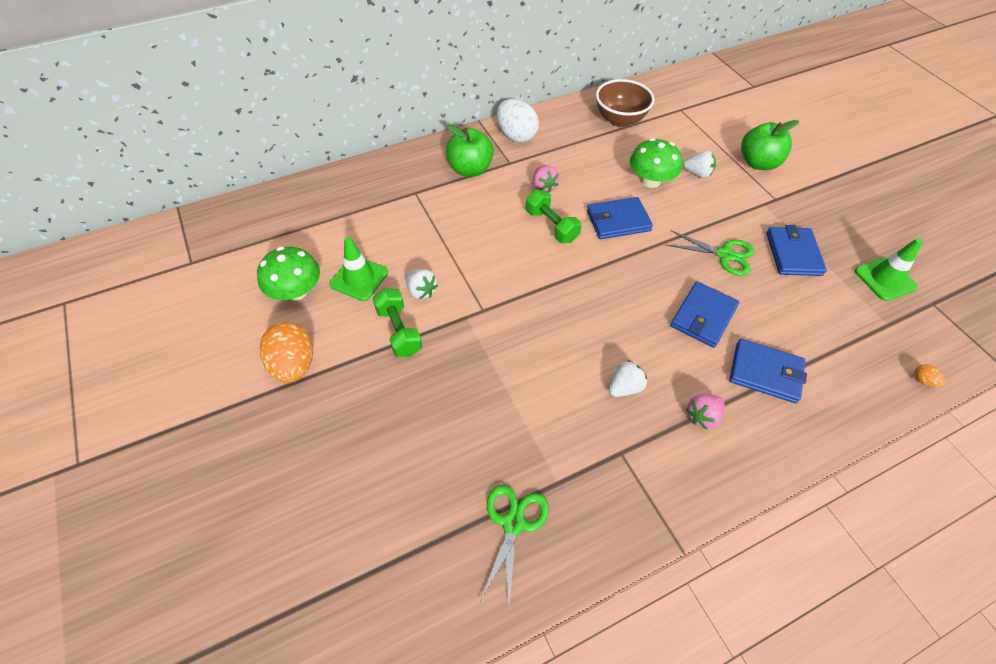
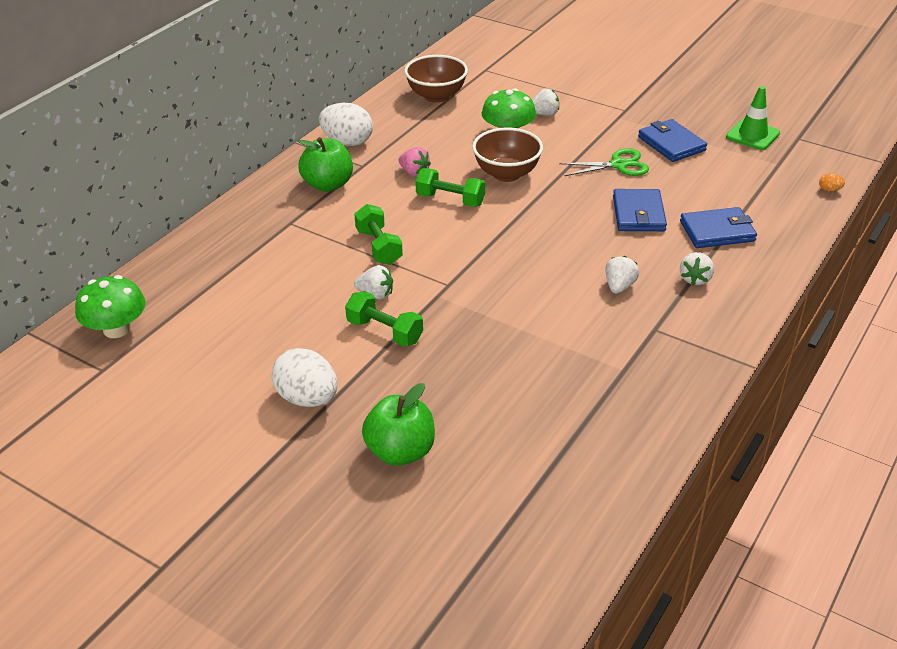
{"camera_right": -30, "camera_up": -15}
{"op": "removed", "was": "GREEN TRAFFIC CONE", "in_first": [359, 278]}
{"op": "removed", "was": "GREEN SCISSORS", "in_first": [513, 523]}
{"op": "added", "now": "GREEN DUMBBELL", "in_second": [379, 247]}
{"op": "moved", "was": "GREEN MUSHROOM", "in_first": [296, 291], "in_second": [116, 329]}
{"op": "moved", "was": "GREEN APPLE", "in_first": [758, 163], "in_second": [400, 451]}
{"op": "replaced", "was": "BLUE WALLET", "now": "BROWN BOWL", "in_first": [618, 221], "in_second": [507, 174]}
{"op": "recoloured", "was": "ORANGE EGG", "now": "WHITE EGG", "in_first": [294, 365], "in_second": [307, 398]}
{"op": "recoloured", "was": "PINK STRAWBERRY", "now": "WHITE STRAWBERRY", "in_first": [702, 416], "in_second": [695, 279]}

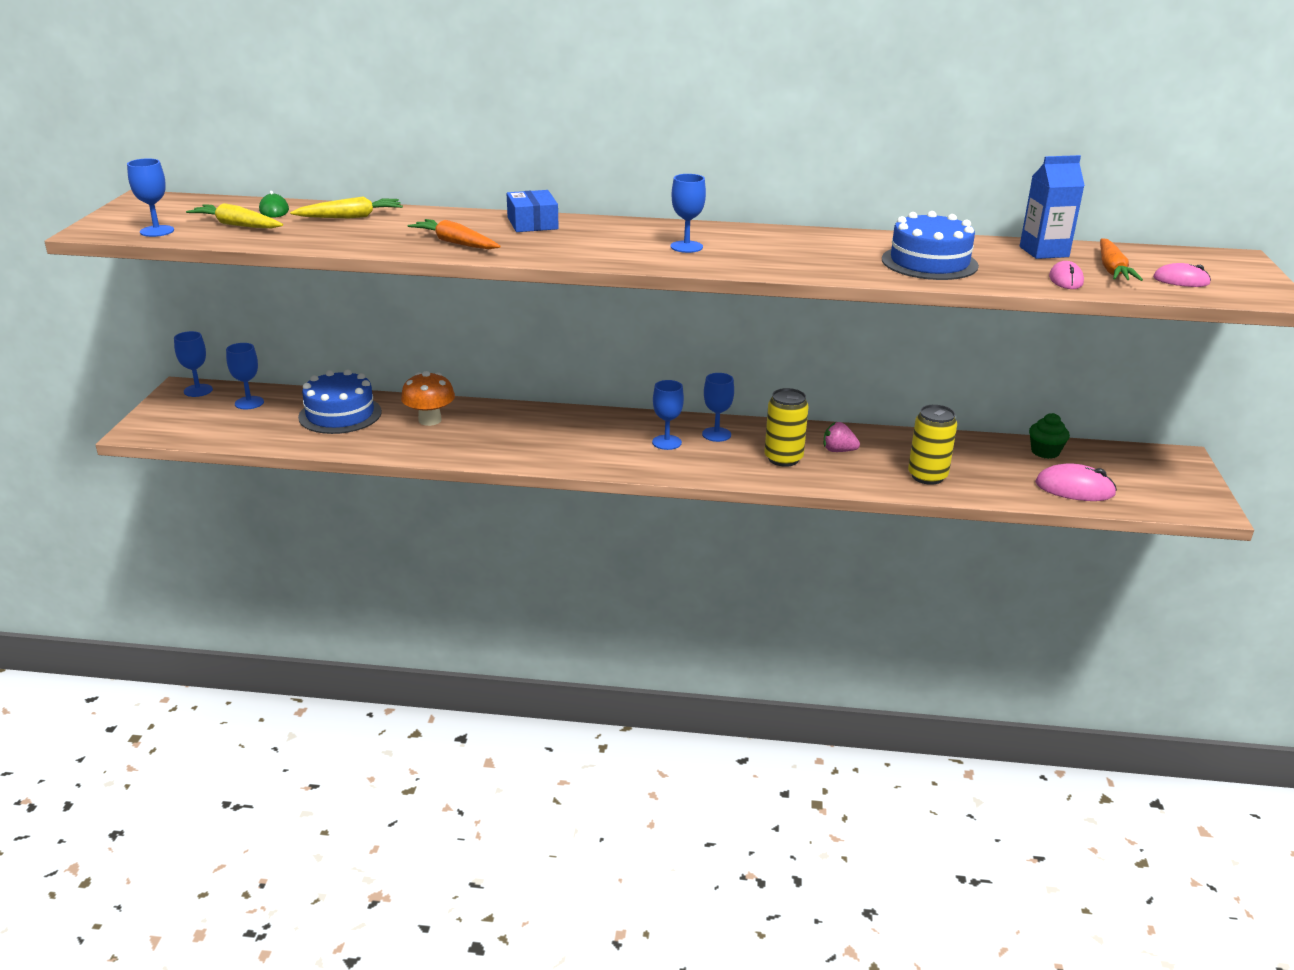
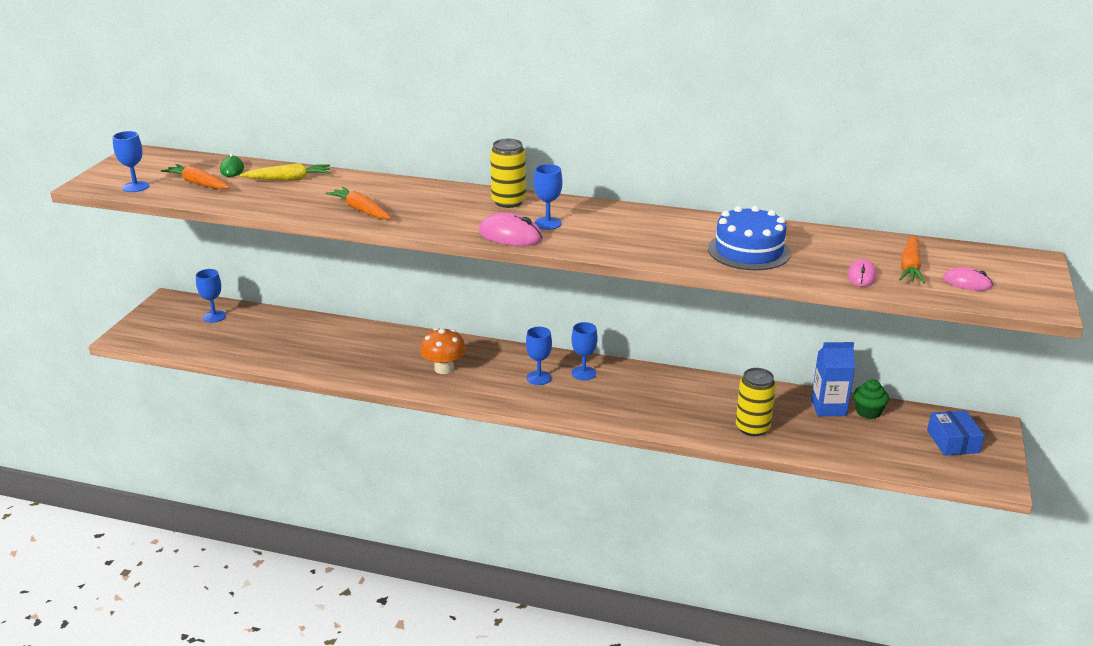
{"camera_right": 10, "camera_up": 0}
{"op": "removed", "was": "BLUE GOBLET", "in_first": [198, 390]}
{"op": "removed", "was": "BLUE CAKE", "in_first": [340, 414]}
{"op": "removed", "was": "PINK STRAWBERRY", "in_first": [838, 451]}
{"op": "moved", "was": "ORANGE MUSHROOM", "in_first": [430, 420], "in_second": [444, 368]}
{"op": "moved", "was": "BLUE BOX", "in_first": [532, 223], "in_second": [953, 441]}
{"op": "moved", "was": "YELLOW CAN", "in_first": [783, 459], "in_second": [508, 202]}
{"op": "moved", "was": "BLUE CARTON", "in_first": [1044, 252], "in_second": [828, 408]}
{"op": "moved", "was": "PINK MOUSE", "in_first": [1074, 488], "in_second": [510, 235]}
{"op": "recoloured", "was": "YELLOW CARROT", "now": "ORANGE CARROT", "in_first": [237, 225], "in_second": [198, 184]}

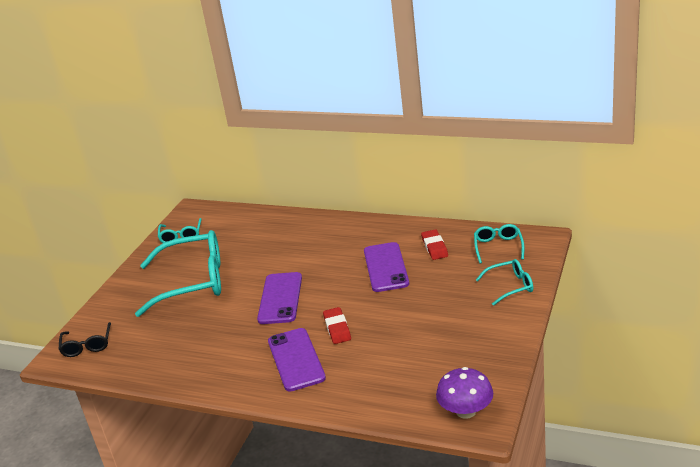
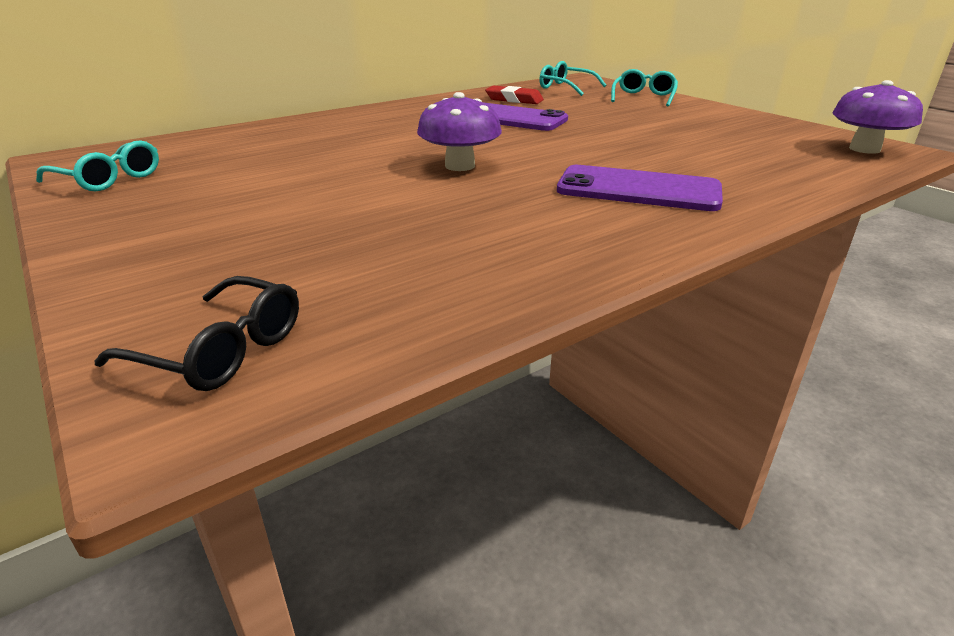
{"camera_right": -60, "camera_up": 0}
{"op": "removed", "was": "TURQUOISE GLASSES", "in_first": [193, 282]}
{"op": "removed", "was": "RED ERASER", "in_first": [337, 328]}
{"op": "replaced", "was": "PURPLE PHONE", "now": "PURPLE MUSHROOM", "in_first": [280, 298], "in_second": [460, 166]}

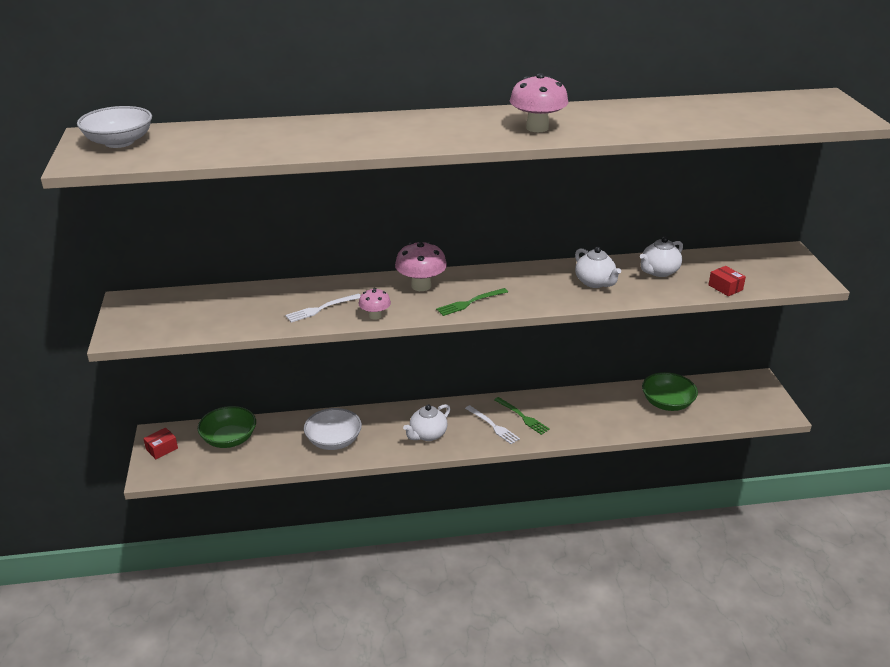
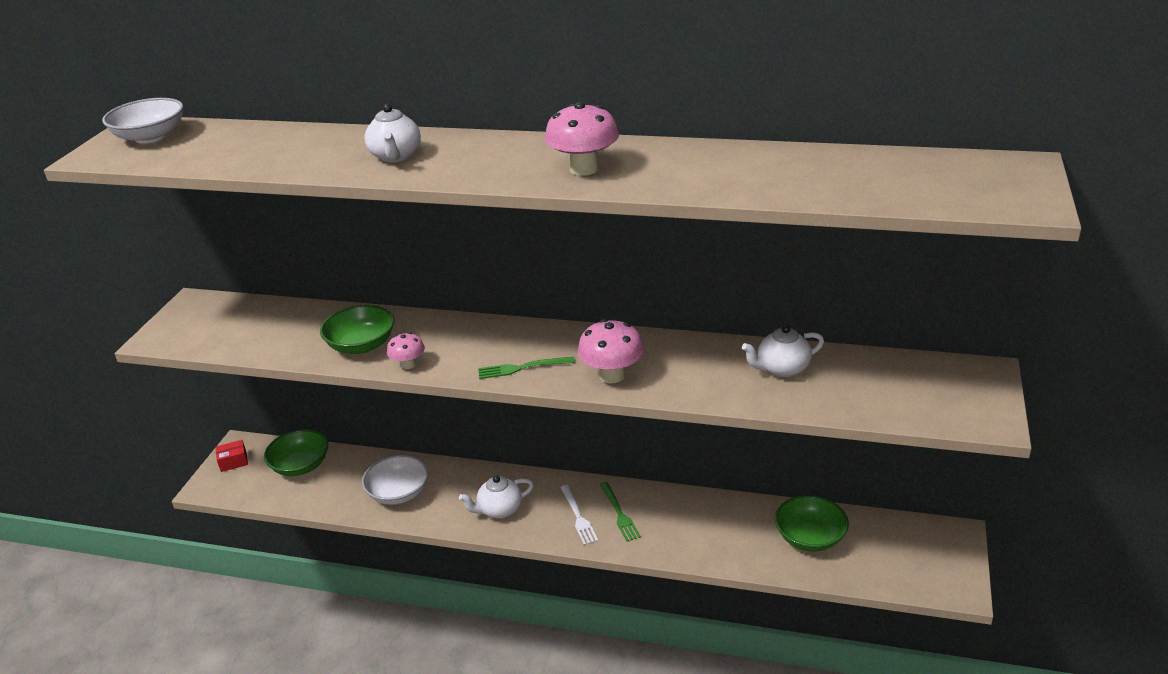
{"camera_right": 25, "camera_up": 0}
{"op": "removed", "was": "RED BOX", "in_first": [725, 287]}
{"op": "moved", "was": "PINK MUSHROOM", "in_first": [421, 286], "in_second": [612, 375]}
{"op": "moved", "was": "WHITE TEAPOT", "in_first": [595, 282], "in_second": [396, 156]}
{"op": "replaced", "was": "WHITE FORK", "now": "GREEN BOWL", "in_first": [321, 309], "in_second": [361, 345]}

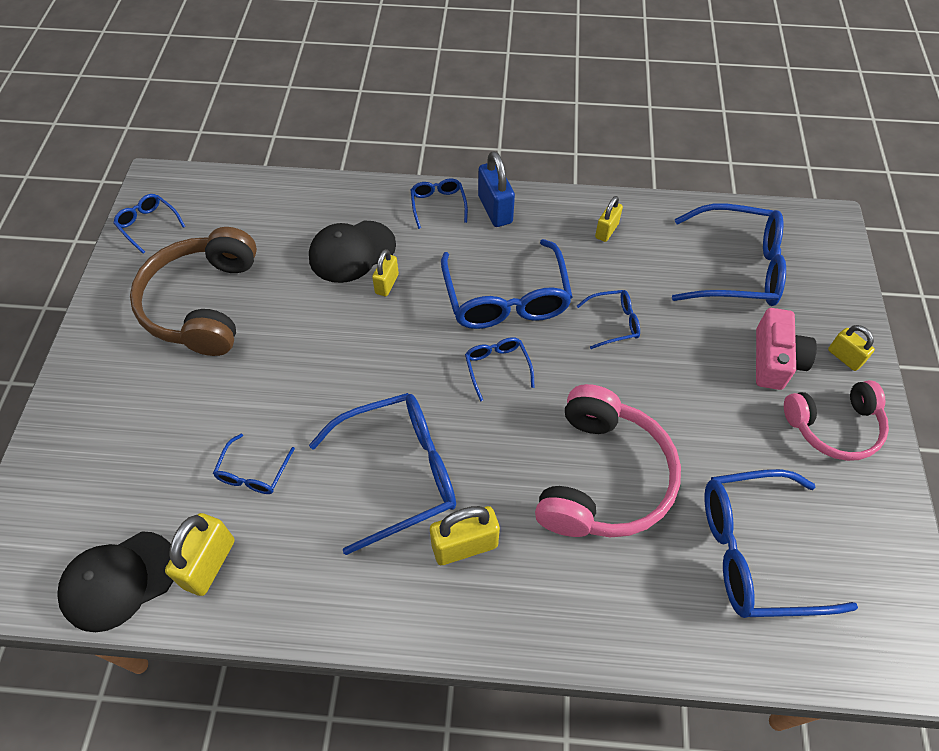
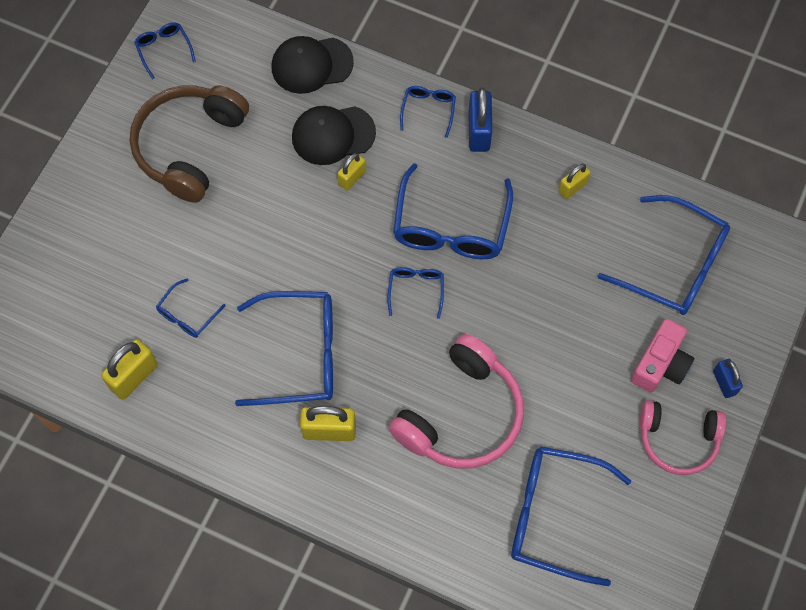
{"camera_right": 20, "camera_up": 10}
{"op": "removed", "was": "BLUE GLASSES", "in_first": [614, 323]}
{"op": "moved", "was": "BLACK CAP", "in_first": [119, 580], "in_second": [311, 65]}
{"op": "recoloured", "was": "YELLOW PADLOCK", "now": "BLUE PADLOCK", "in_first": [844, 357], "in_second": [724, 382]}

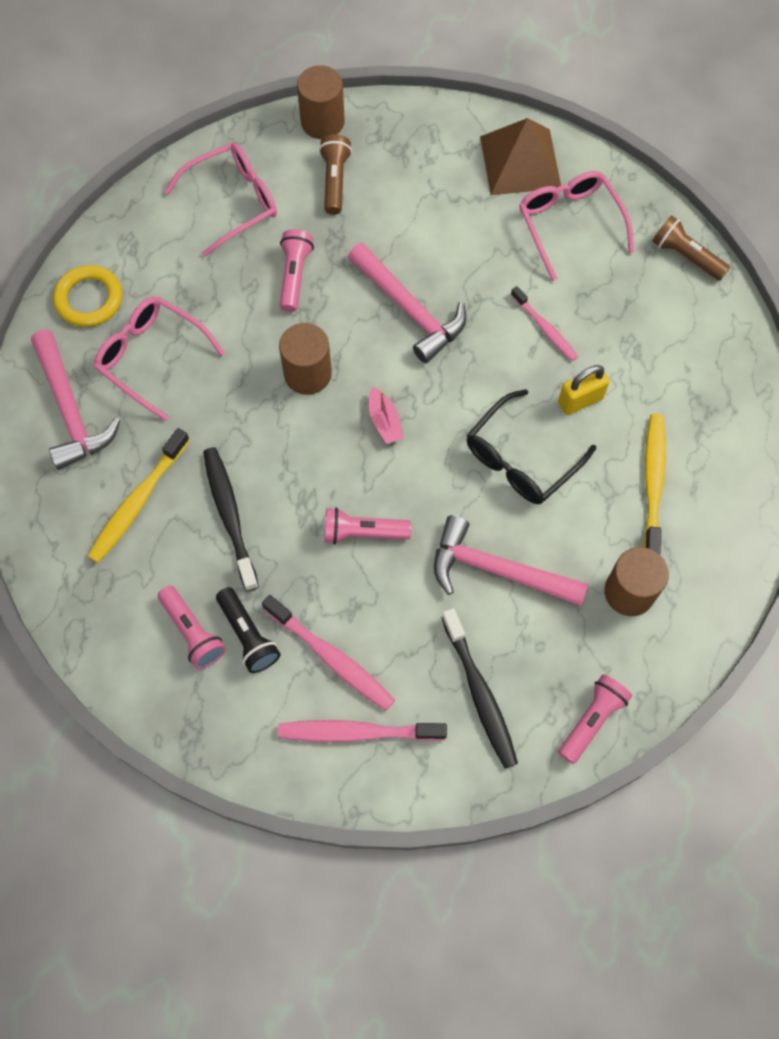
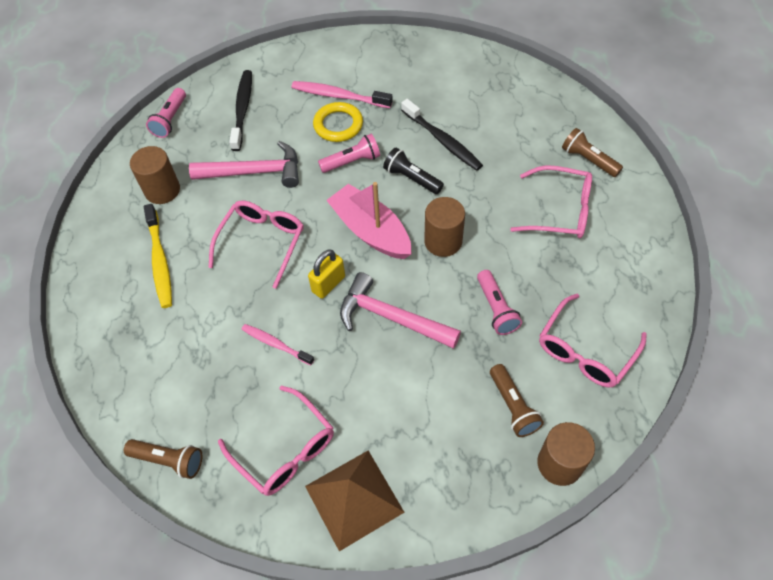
{"camera_right": 160, "camera_up": -10}
{"op": "removed", "was": "YELLOW TOOTHBRUSH", "in_first": [138, 502]}
{"op": "removed", "was": "PINK FLASHLIGHT", "in_first": [193, 632]}
{"op": "removed", "was": "PINK TOOTHBRUSH", "in_first": [357, 732]}
{"op": "moved", "was": "YELLOW RING", "in_first": [89, 299], "in_second": [338, 125]}
{"op": "moved", "was": "BLACK FLASHLIGHT", "in_first": [248, 635], "in_second": [411, 178]}
{"op": "moved", "was": "YELLOW PADLOCK", "in_first": [580, 400], "in_second": [328, 284]}
{"op": "replaced", "was": "PINK HAMMER", "now": "BROWN FLASHLIGHT", "in_first": [70, 409], "in_second": [588, 160]}
{"op": "recoloured", "was": "BLACK GLASSES", "now": "PINK GLASSES", "in_first": [521, 459], "in_second": [262, 242]}
{"op": "turned", "was": "BLACK TOOTHBRUSH", "in_first": [480, 693], "in_second": [242, 109], "clockwise": 45}
{"op": "resized", "was": "PINK BOAT", "in_first": [384, 421], "in_second": [371, 231], "ratio": 2.14}

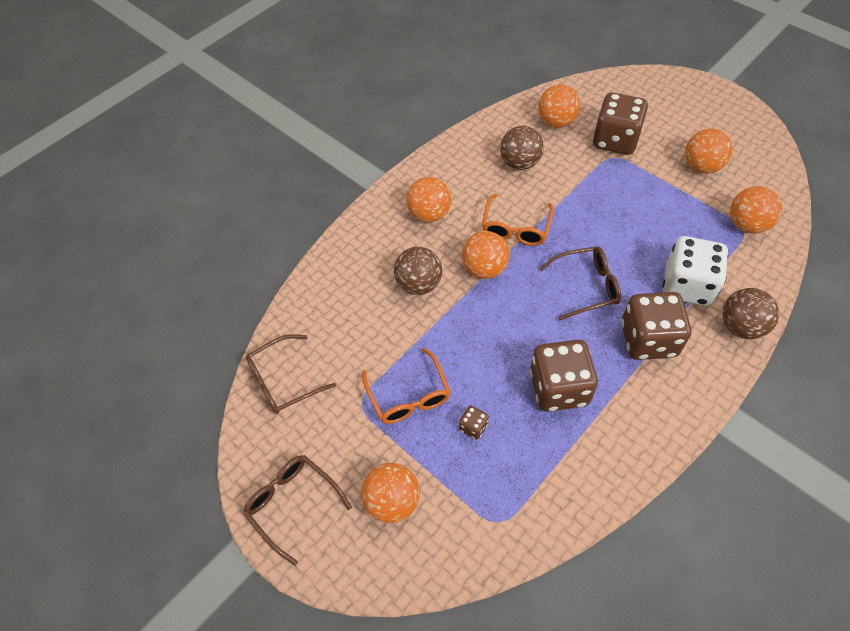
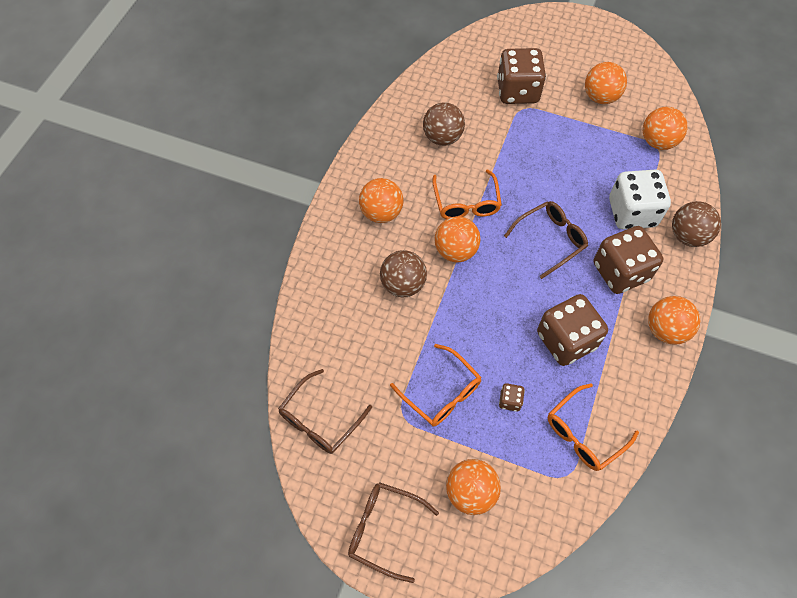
{"camera_right": -25, "camera_up": 5}
{"op": "added", "now": "ORANGE GLASSES", "in_second": [584, 433]}
{"op": "moved", "was": "ORANGE BALL", "in_first": [556, 122], "in_second": [665, 330]}

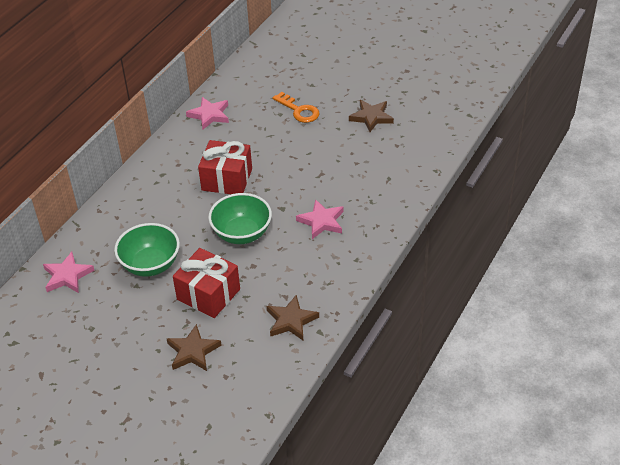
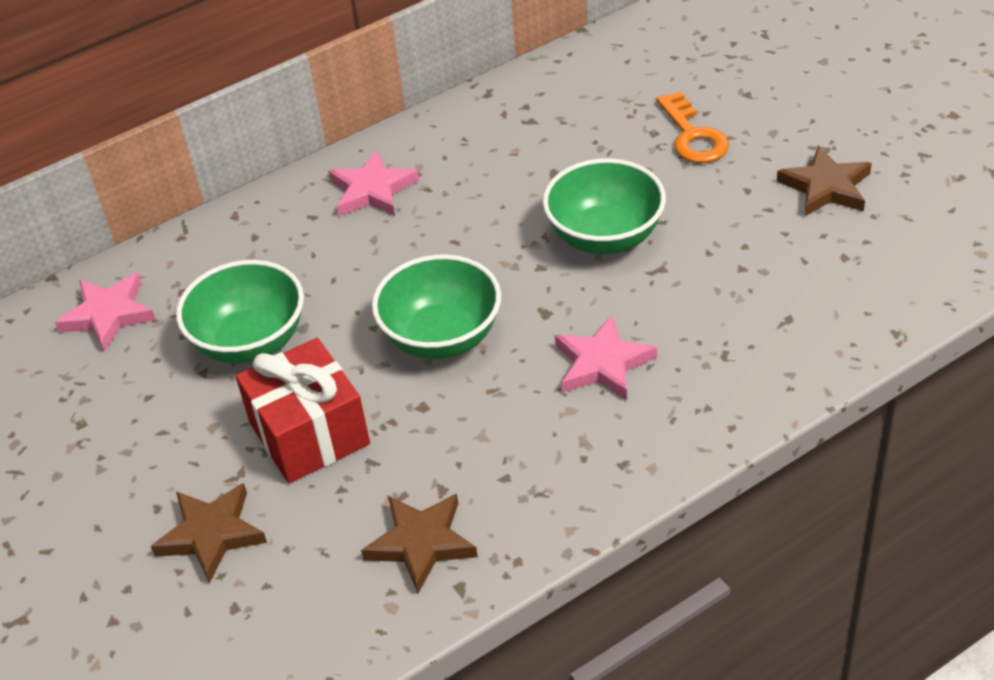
{"camera_right": 30, "camera_up": 0}
{"op": "removed", "was": "RED GIFT", "in_first": [227, 179]}
{"op": "added", "now": "GREEN BOWL", "in_second": [605, 237]}
{"op": "moved", "was": "PINK STAR", "in_first": [209, 115], "in_second": [372, 190]}

